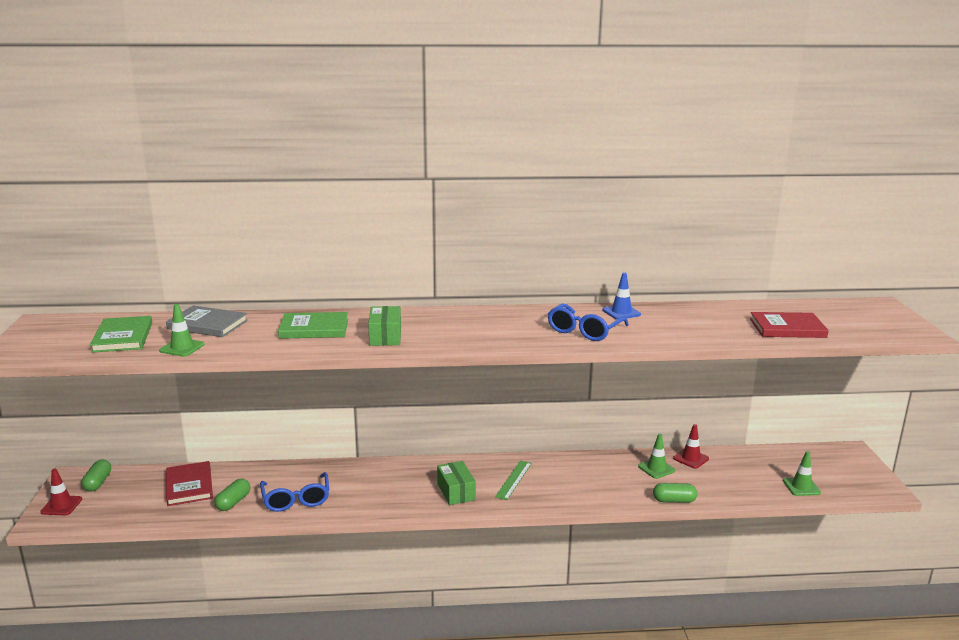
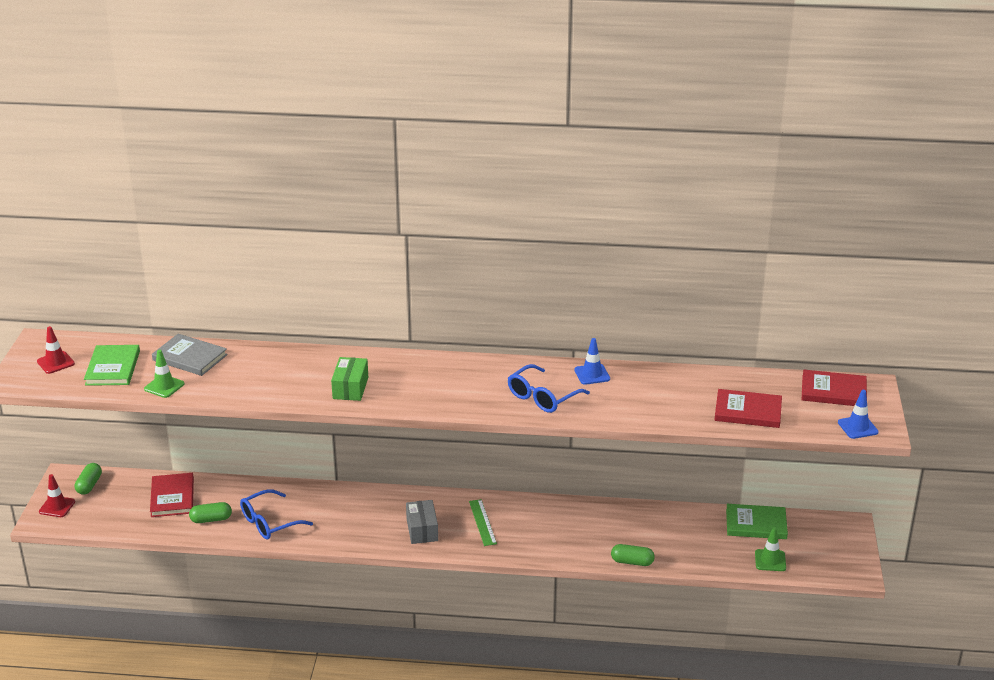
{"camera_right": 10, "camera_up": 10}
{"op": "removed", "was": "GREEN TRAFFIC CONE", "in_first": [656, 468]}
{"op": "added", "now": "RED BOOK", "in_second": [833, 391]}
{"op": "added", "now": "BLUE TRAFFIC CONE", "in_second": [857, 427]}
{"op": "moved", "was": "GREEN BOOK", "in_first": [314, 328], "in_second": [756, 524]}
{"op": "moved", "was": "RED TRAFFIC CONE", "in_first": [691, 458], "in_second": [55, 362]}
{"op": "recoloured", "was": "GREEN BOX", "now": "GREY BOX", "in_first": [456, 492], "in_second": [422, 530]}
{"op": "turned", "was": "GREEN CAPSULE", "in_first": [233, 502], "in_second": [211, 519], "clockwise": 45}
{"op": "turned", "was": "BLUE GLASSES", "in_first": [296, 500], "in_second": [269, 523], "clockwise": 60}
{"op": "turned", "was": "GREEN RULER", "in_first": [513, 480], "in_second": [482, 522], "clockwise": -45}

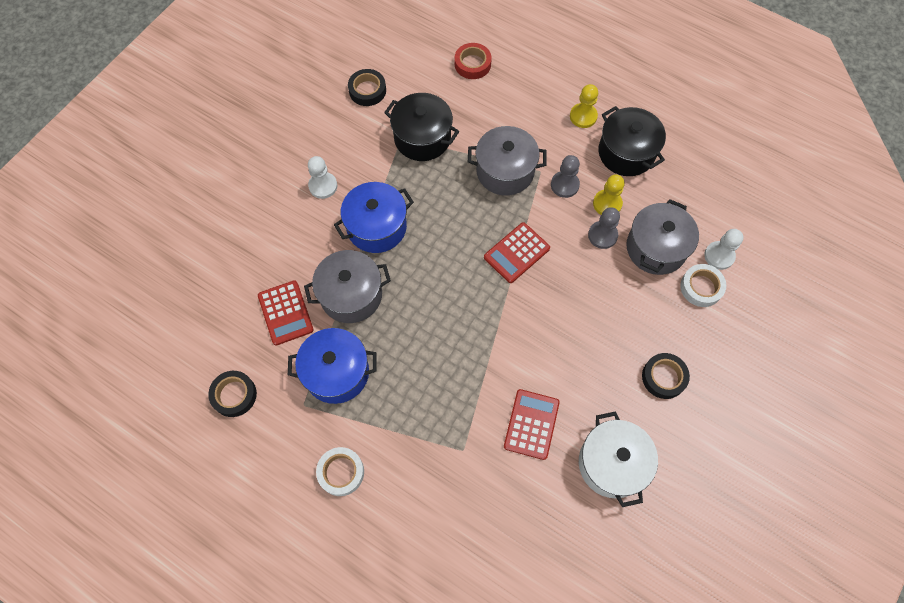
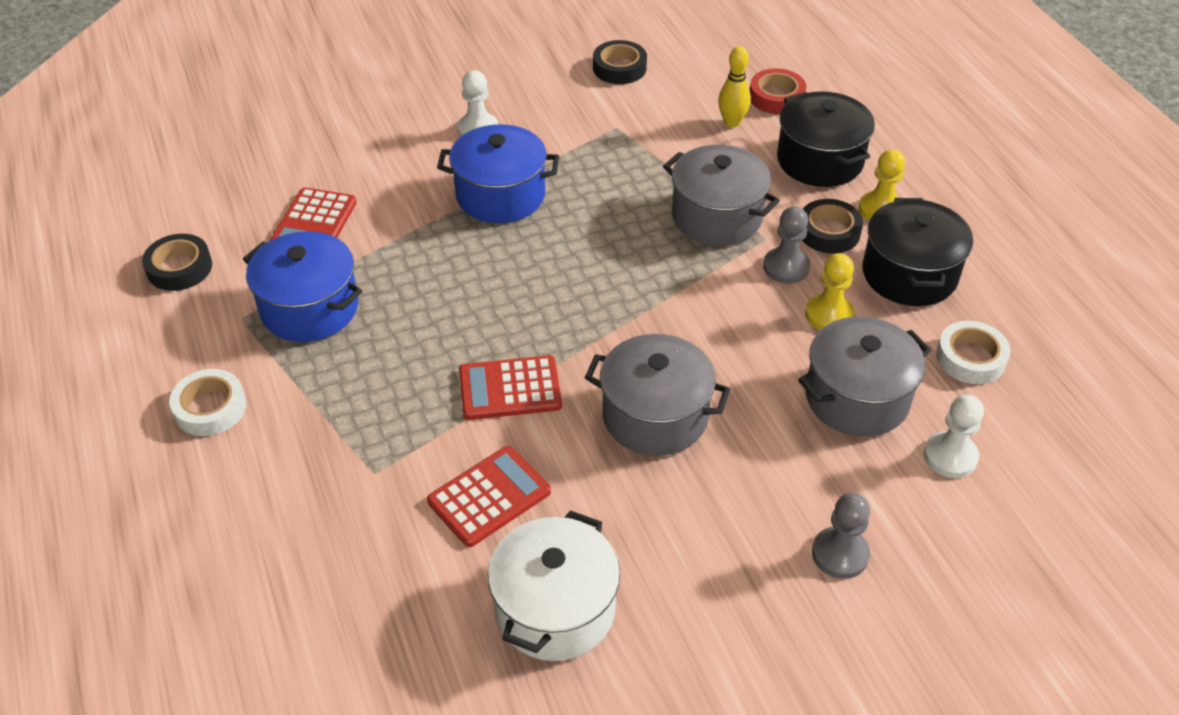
{"camera_right": 35, "camera_up": -20}
{"op": "added", "now": "YELLOW BOWLING PIN", "in_second": [732, 122]}
{"op": "moved", "was": "GREY POT", "in_first": [351, 295], "in_second": [655, 416]}
{"op": "moved", "was": "BLACK POT", "in_first": [422, 138], "in_second": [820, 160]}
{"op": "moved", "was": "RED CALCULATOR", "in_first": [516, 253], "in_second": [510, 389]}
{"op": "moved", "was": "GREY PAWN", "in_first": [602, 235], "in_second": [840, 554]}
{"op": "moved", "was": "BLACK TAPE", "in_first": [663, 377], "in_second": [829, 232]}
{"op": "moved", "was": "WHITE TAPE", "in_first": [701, 287], "in_second": [970, 358]}

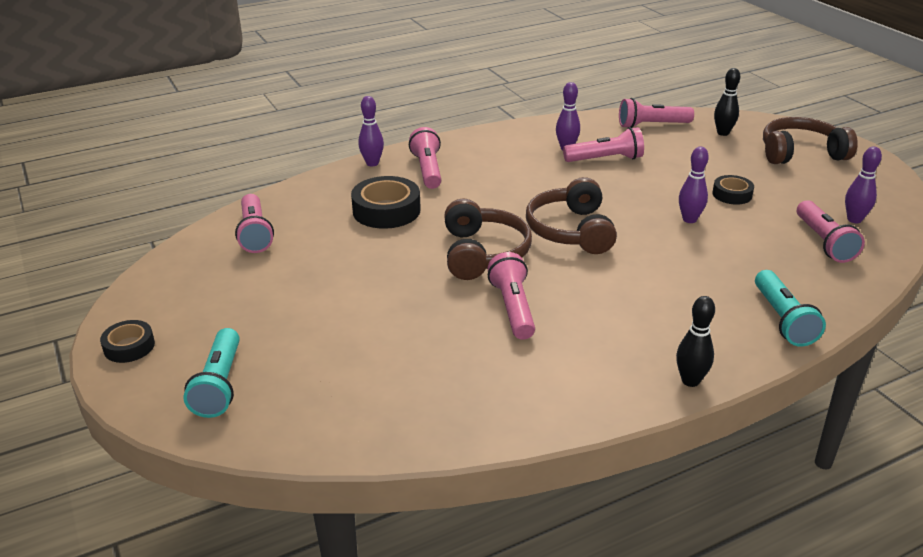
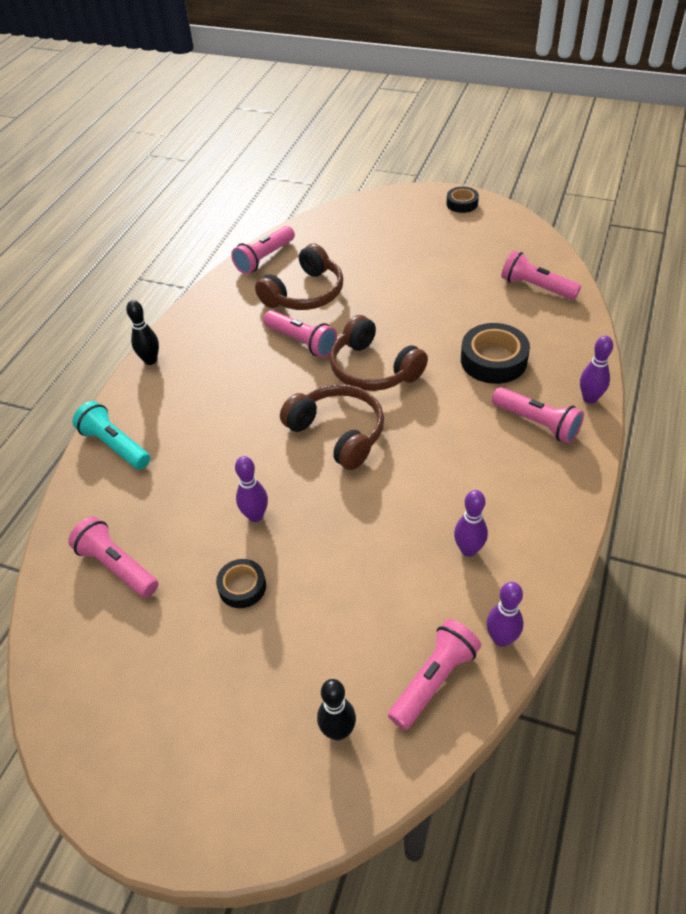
{"camera_right": 140, "camera_up": 15}
{"op": "removed", "was": "TURQUOISE FLASHLIGHT", "in_first": [219, 385]}
{"op": "moved", "was": "PINK FLASHLIGHT", "in_first": [605, 159], "in_second": [264, 258]}
{"op": "moved", "was": "BROWN HEADPHONES", "in_first": [800, 153], "in_second": [305, 293]}
{"op": "moved", "was": "PURPLE BOWLING PIN", "in_first": [854, 219], "in_second": [501, 639]}

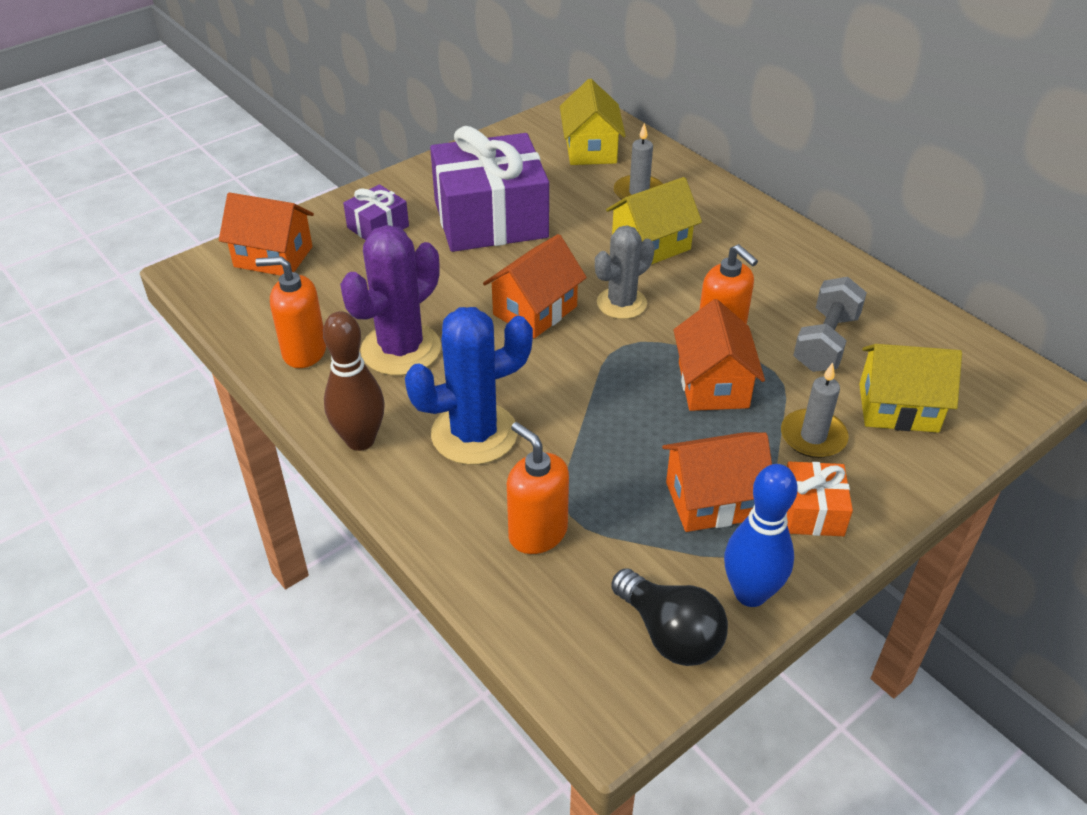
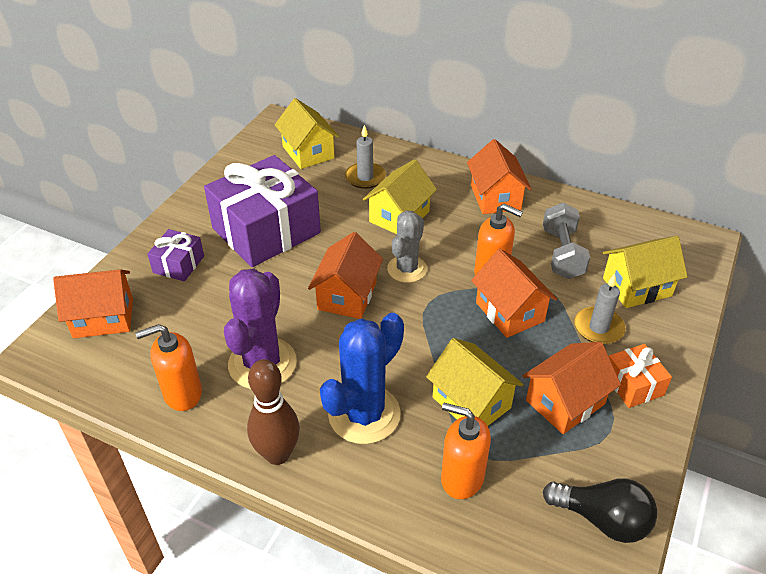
{"camera_right": -25, "camera_up": 0}
{"op": "removed", "was": "BLUE BOWLING PIN", "in_first": [750, 593]}
{"op": "added", "now": "YELLOW HOUSE", "in_second": [471, 402]}
{"op": "added", "now": "ORANGE HOUSE", "in_second": [495, 197]}

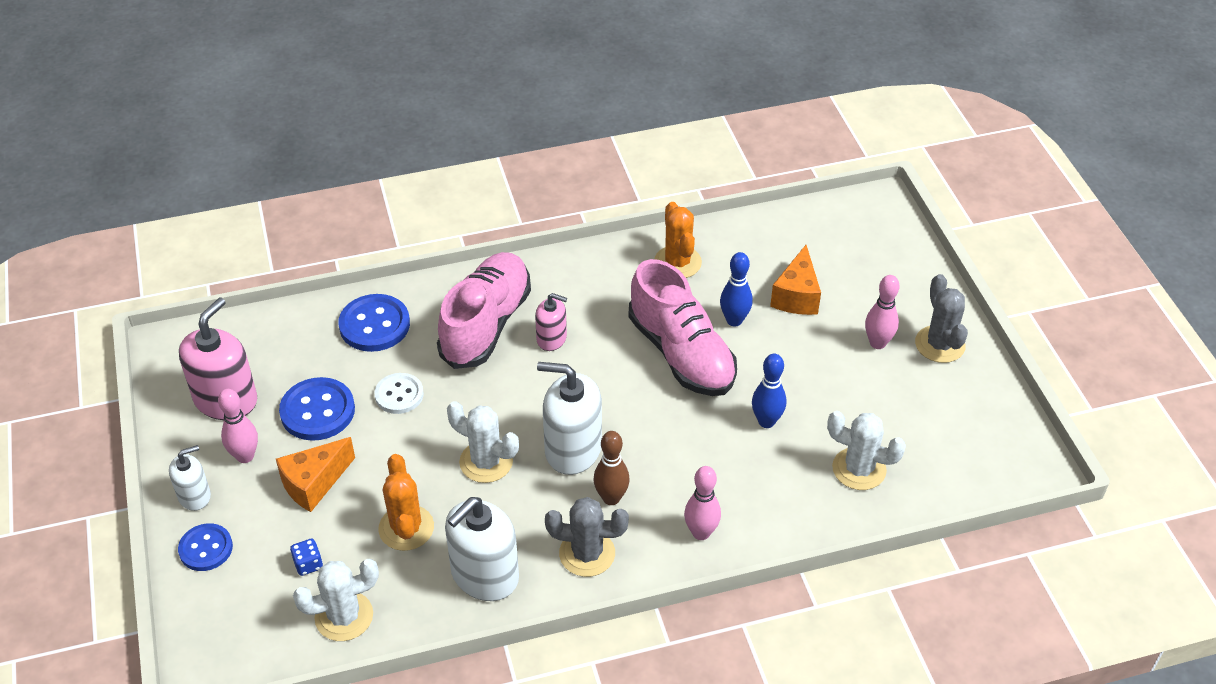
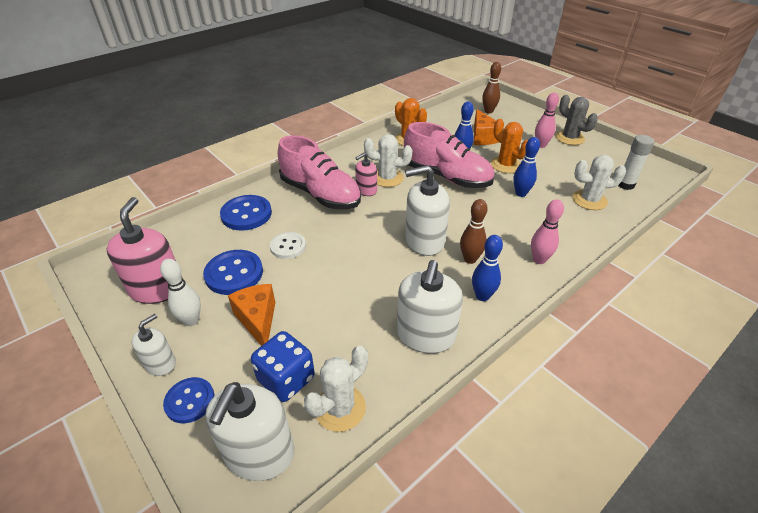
{"camera_right": -25, "camera_up": -5}
{"op": "added", "now": "WHITE SOAP DISPENSER", "in_second": [259, 453]}
{"op": "added", "now": "BROWN BOWLING PIN", "in_second": [488, 111]}
{"op": "added", "now": "WHITE GLUE STICK", "in_second": [625, 185]}
{"op": "moved", "was": "ORANGE CACTUS", "in_first": [406, 528], "in_second": [506, 165]}
{"op": "moved", "was": "WHITE CACTUS", "in_first": [486, 462], "in_second": [387, 178]}
{"op": "replaced", "was": "GREY CACTUS", "now": "BLUE BOWLING PIN", "in_first": [587, 553], "in_second": [482, 296]}
{"op": "recoloured", "was": "PINK BOWLING PIN", "now": "WHITE BOWLING PIN", "in_first": [245, 456], "in_second": [191, 320]}
{"op": "turned", "was": "ORANGE CHEESE", "in_first": [314, 483], "in_second": [258, 320], "clockwise": 135}
{"op": "turned", "was": "PINK SHOE", "in_first": [486, 324], "in_second": [320, 194], "clockwise": 135}
{"op": "turned", "was": "PINK SOAP DISPENSER", "in_first": [551, 339], "in_second": [366, 190], "clockwise": 150}
{"op": "resized", "was": "BLUE DICE", "in_first": [308, 564], "in_second": [286, 379], "ratio": 2.03}

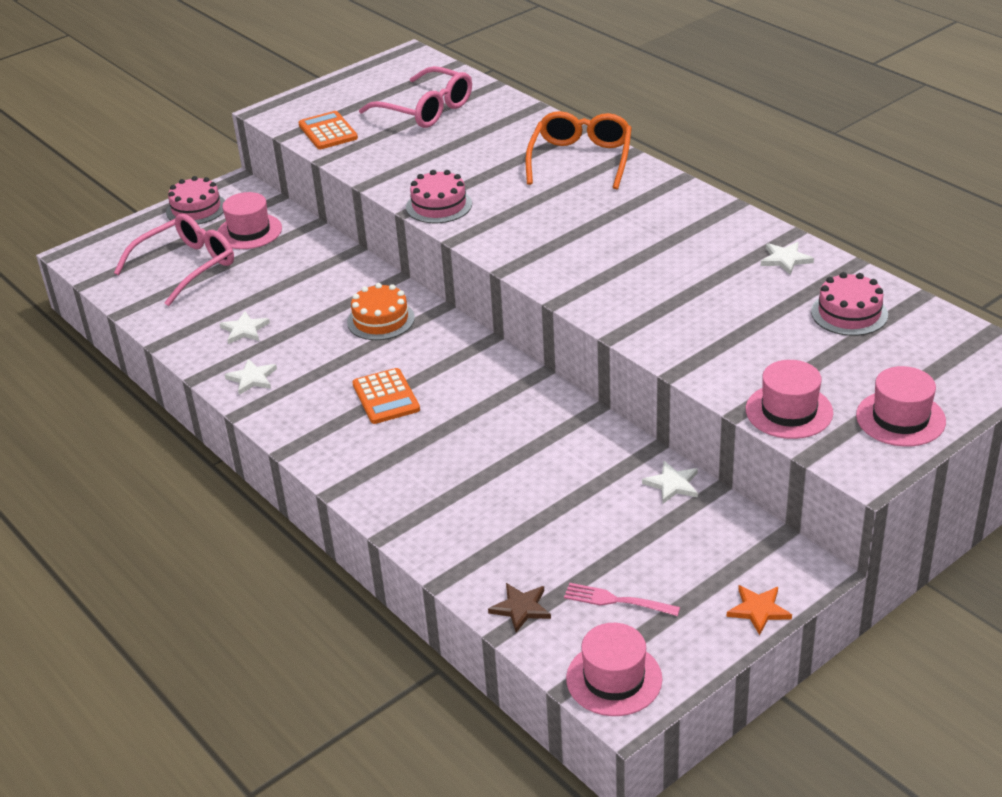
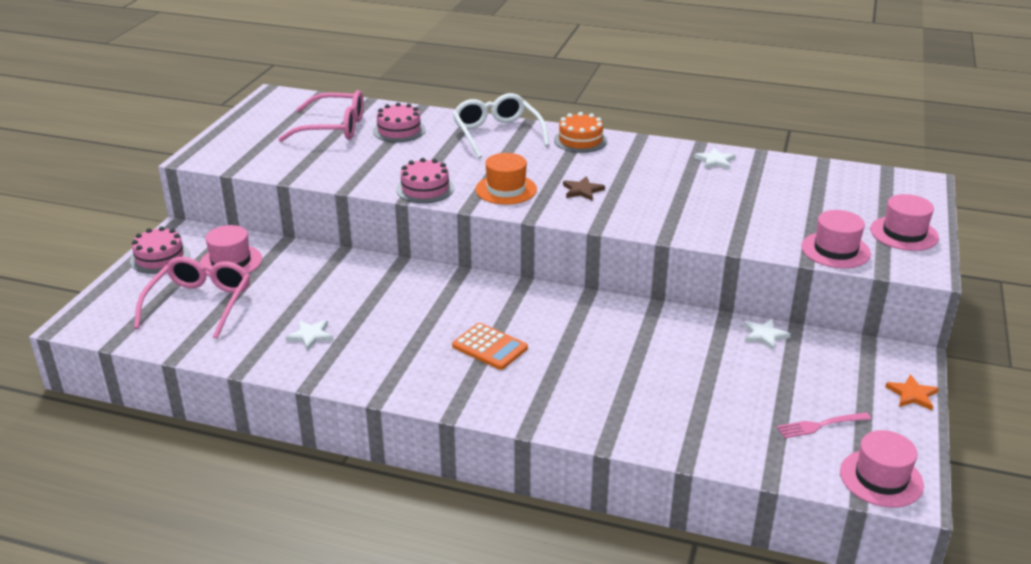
{"camera_right": -35, "camera_up": -5}
{"op": "removed", "was": "WHITE STAR", "in_first": [252, 378]}
{"op": "removed", "was": "ORANGE CALCULATOR", "in_first": [328, 131]}
{"op": "added", "now": "ORANGE HAT", "in_second": [506, 189]}
{"op": "moved", "was": "ORANGE CAKE", "in_first": [380, 320], "in_second": [580, 140]}
{"op": "moved", "was": "BROWN STAR", "in_first": [521, 608], "in_second": [582, 190]}
{"op": "moved", "was": "PINK CAKE", "in_first": [849, 313], "in_second": [399, 130]}
{"op": "recoloured", "was": "ORANGE GLASSES", "now": "WHITE GLASSES", "in_first": [581, 159], "in_second": [497, 134]}

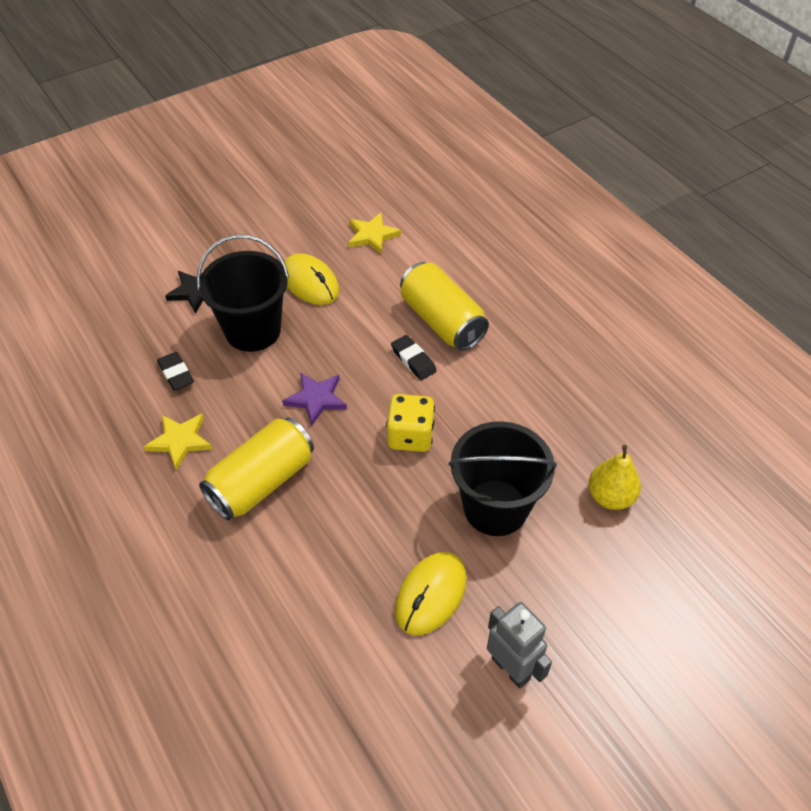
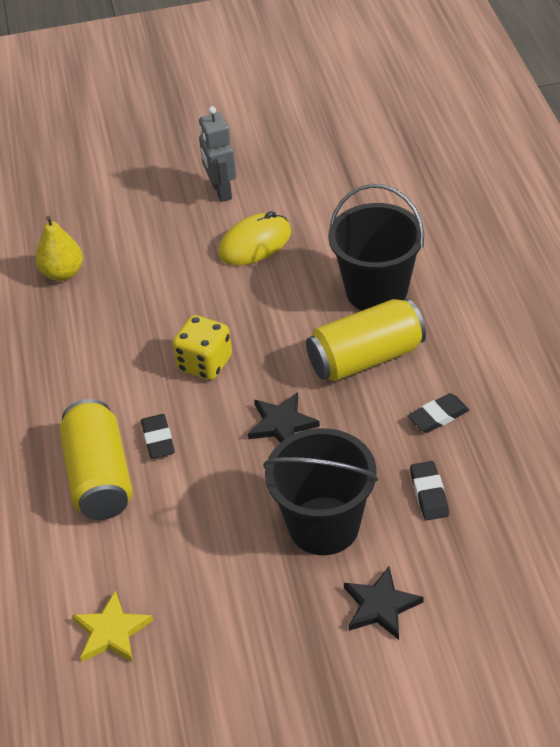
{"camera_right": -155, "camera_up": -5}
{"op": "removed", "was": "YELLOW MOUSE", "in_first": [310, 282]}
{"op": "moved", "was": "BLACK BUCKET", "in_first": [495, 508], "in_second": [376, 291]}
{"op": "replaced", "was": "YELLOW STAR", "now": "BLACK ERASER", "in_first": [180, 441], "in_second": [438, 416]}
{"op": "recoloured", "was": "PURPLE STAR", "now": "BLACK STAR", "in_first": [316, 399], "in_second": [281, 424]}

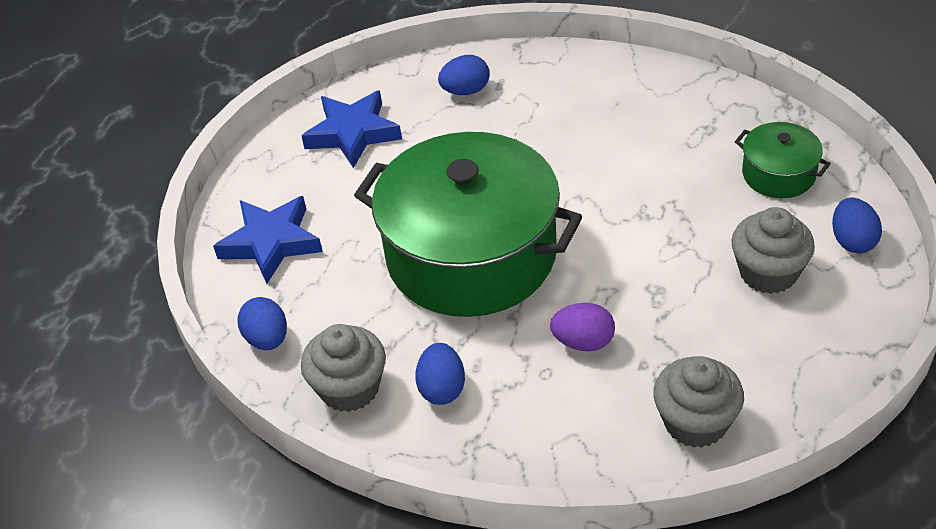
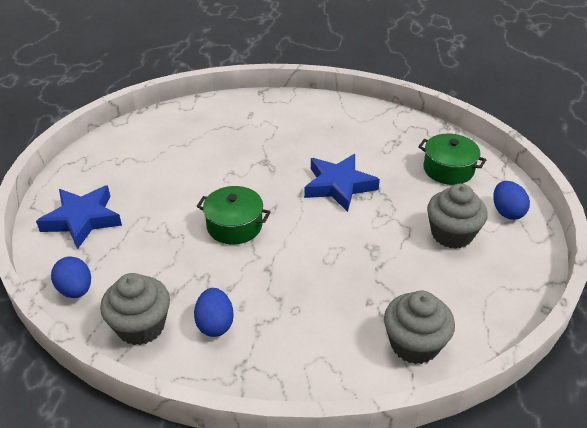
{"camera_right": -10, "camera_up": -5}
{"op": "removed", "was": "BLUE EGG", "in_first": [465, 91]}
{"op": "removed", "was": "PURPLE EGG", "in_first": [583, 342]}
{"op": "moved", "was": "BLUE STAR", "in_first": [353, 133], "in_second": [338, 186]}
{"op": "resized", "was": "GREEN POT", "in_first": [471, 255], "in_second": [234, 226], "ratio": 0.44}

